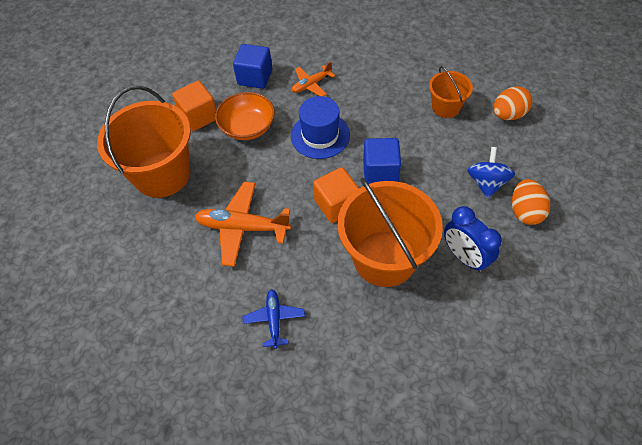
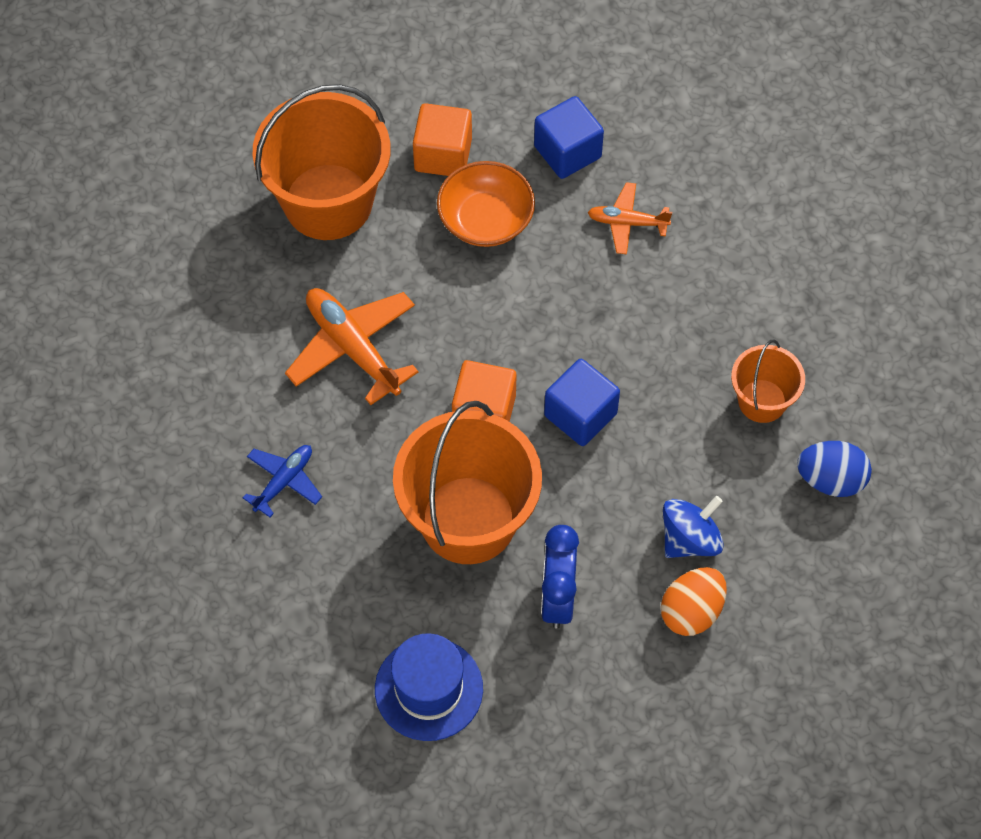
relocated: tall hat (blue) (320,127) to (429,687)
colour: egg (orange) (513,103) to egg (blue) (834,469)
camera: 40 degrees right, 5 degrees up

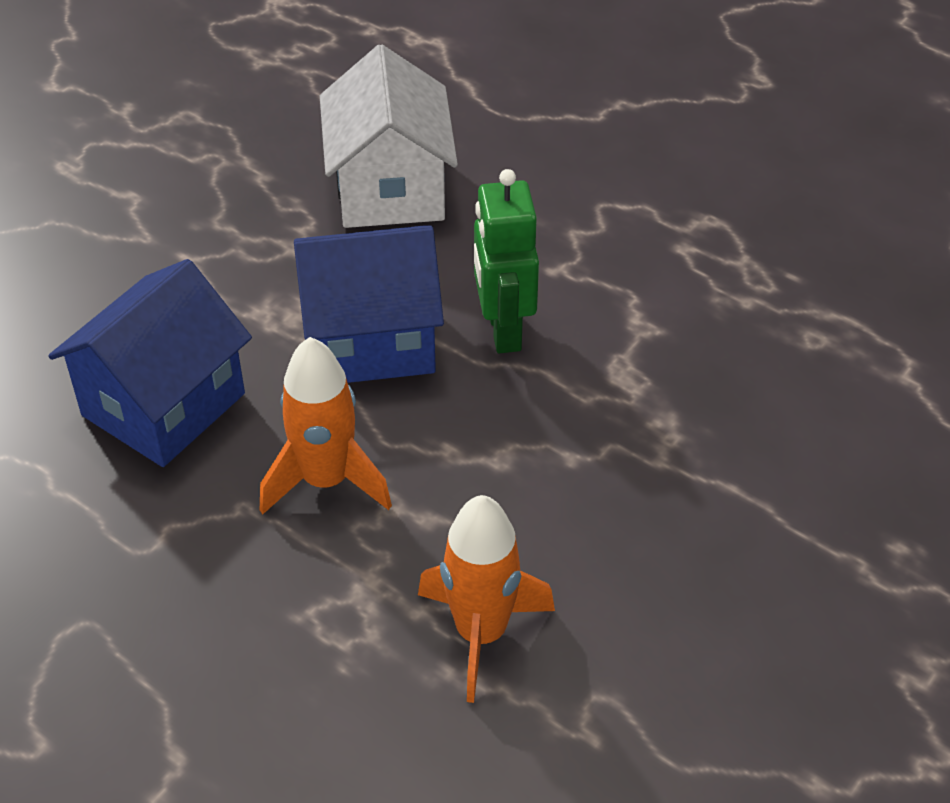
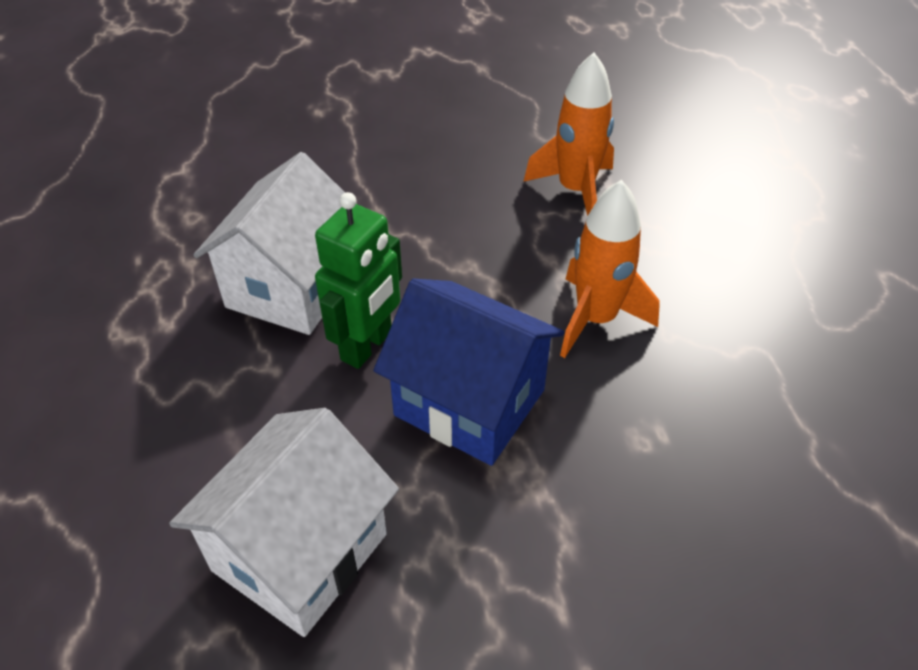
missing: toy house (blue) (150,363)
appeared: toy house (snow-white) (269,243)
camera: 140 degrees left, 0 degrees up

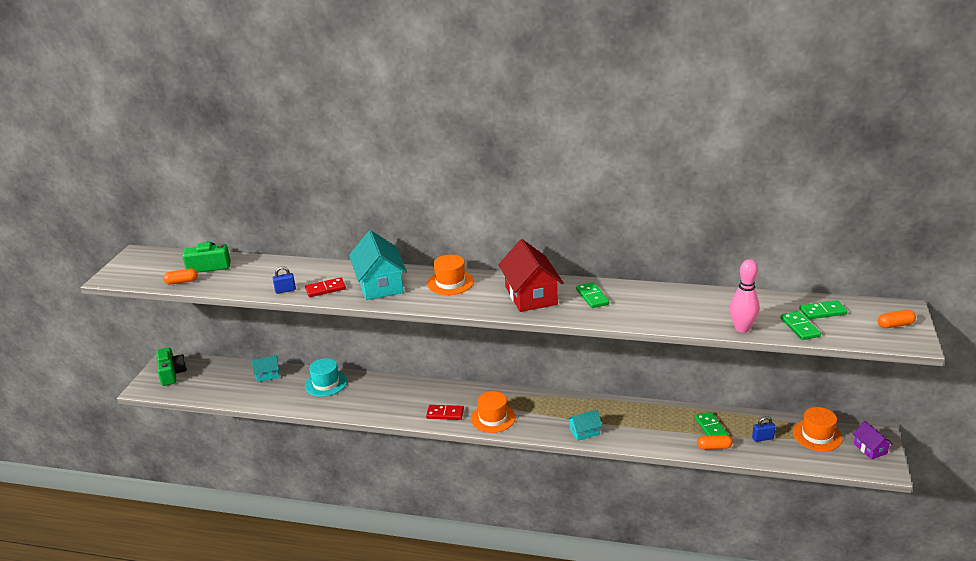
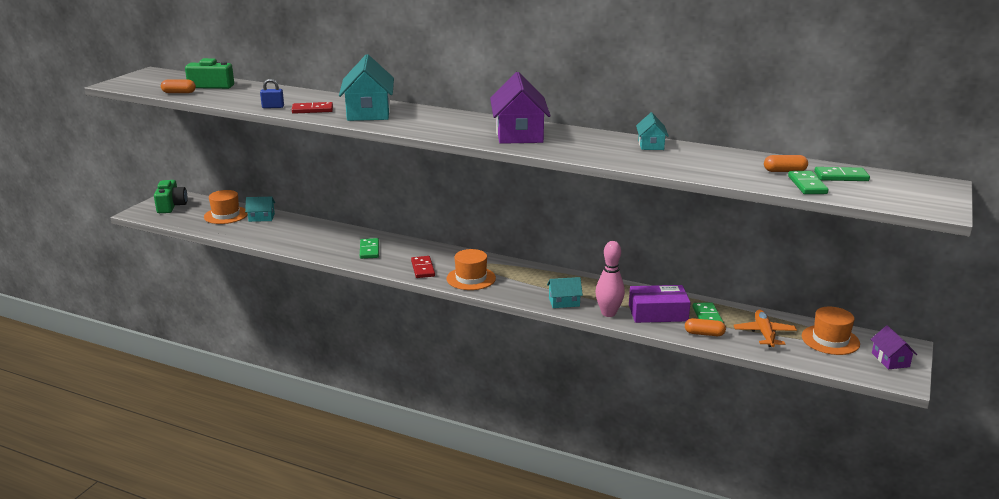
missing: tall hat (teal) (326,377)
appeared: package (violet) (660,304); toy house (teal) (652,131)
relocated: tall hat (orange) (450,275) to (226,207); domino (emerald) (592,295) to (369,248); skittle (rose-pink) (745,296) to (610,279); pill shape (orange) (897,319) to (786,163)
exchanged: padlock (blue) (764,429) to aeroplane (orange) (765,328)
colour: toy house (crimson) (531,275) to toy house (violet) (520,108)
spun: domino (crimson) (445,412) = (423,267) 60 degrees clockwise
camera: 10 degrees right, 5 degrees down

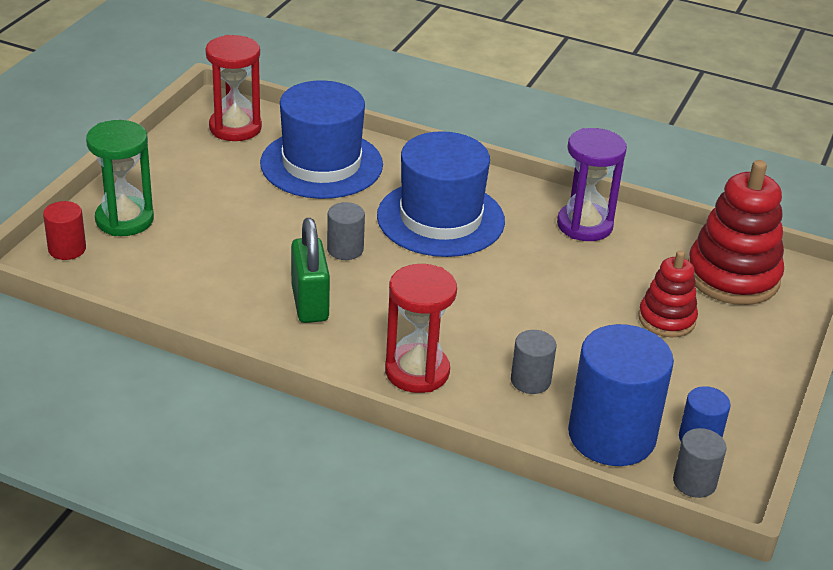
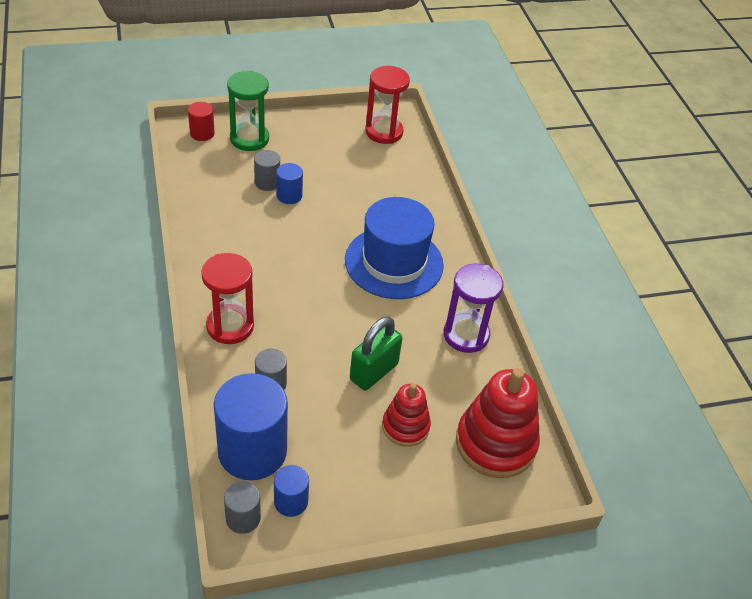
missing: tall hat (blue) (321,139)
appeared: cylinder (blue) (289,183)
relocated: cylinder (grey) (346,231) to (267,170); padlock (emerald) (310,270) to (376,353)
camera: 50 degrees right, 10 degrees up

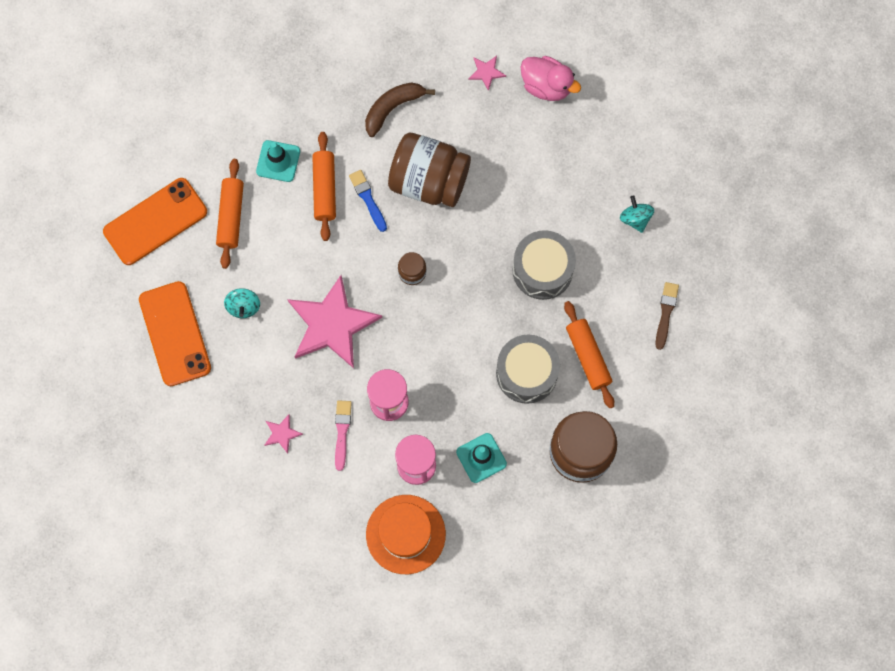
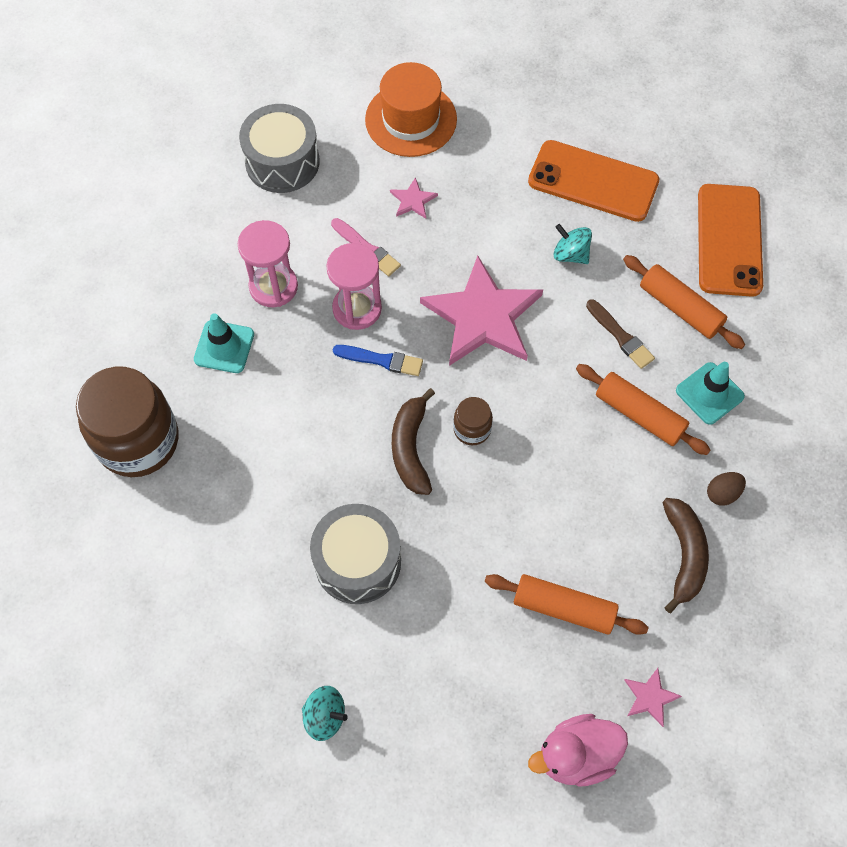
missing: preserve jar (russet) (429,170)
appeared: banana (russet) (413,441); egg (russet) (726,489)
relocated: snare drum (grey) (528,369) to (279,148); paint brush (blue) (368,201) to (378,360); tall hat (orange) (406,534) to (411,109); pastry roller (orange) (589,354) to (567,604); paint brush (russet) (667,316) to (620,334)
camera: 130 degrees right, 10 degrees down

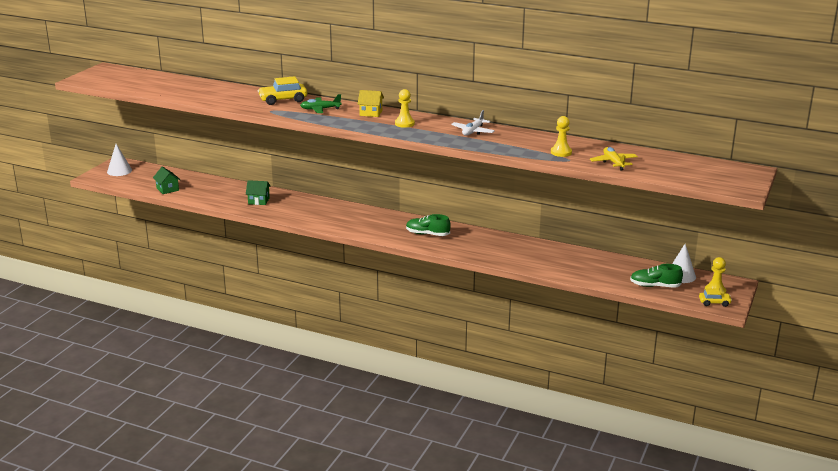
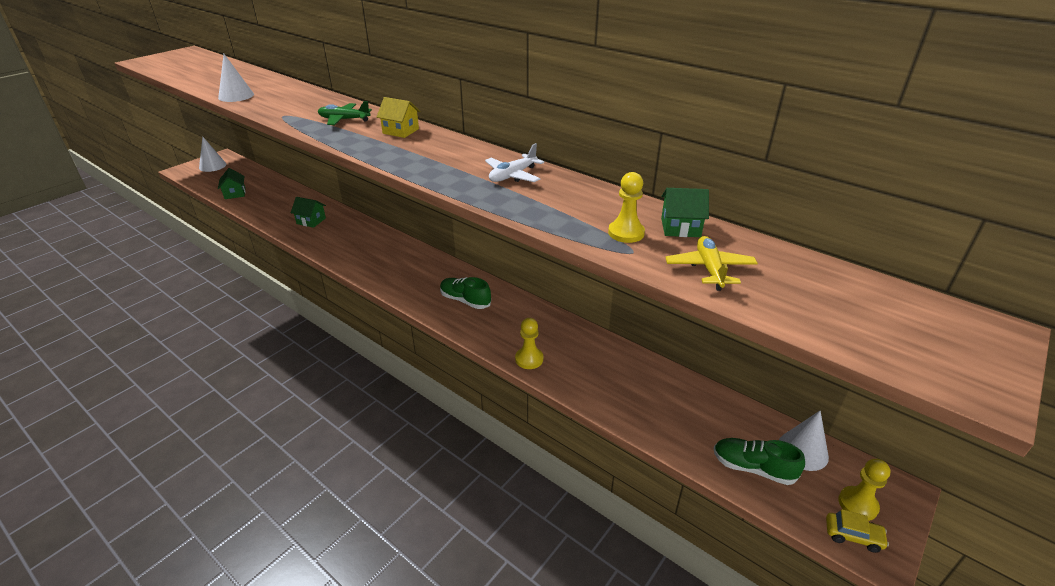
missing: car (bright yellow) (282,90)
appeared: cone shape (snow-white) (236,78); toy house (emerald) (685,212)
relocated: chess pawn (bright yellow) (405,108) to (529,343)
camera: 15 degrees right, 10 degrees up

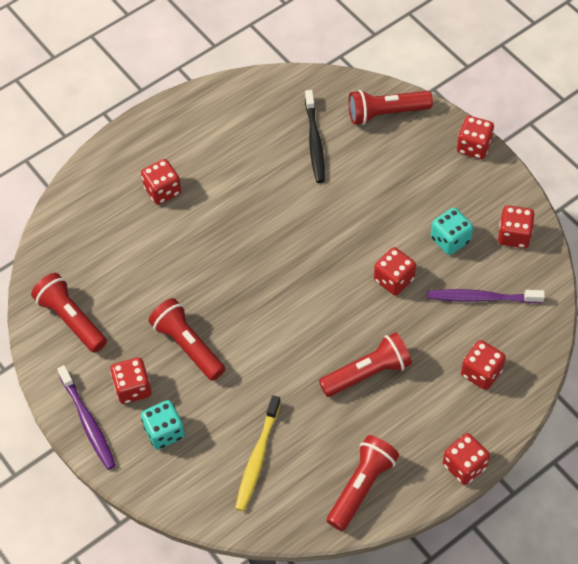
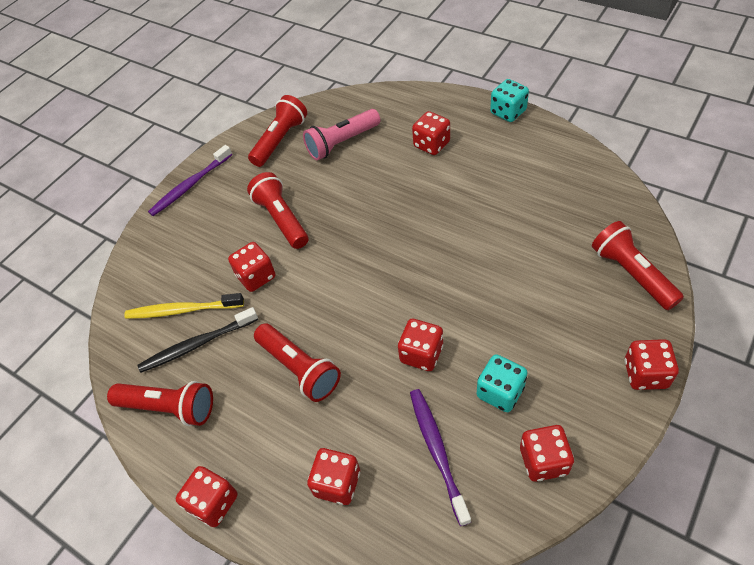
appeared: torch (rose-pink) (342,134)
relocated: dental brush (black) (315,136) to (198,340); game die (crimson) (130,380) to (252,267); game die (teal) (163,425) to (509,100)
spun: torch (crimson) (186,339) = (278,210) 60 degrees counterclockwise
camera: 75 degrees right, 5 degrees down

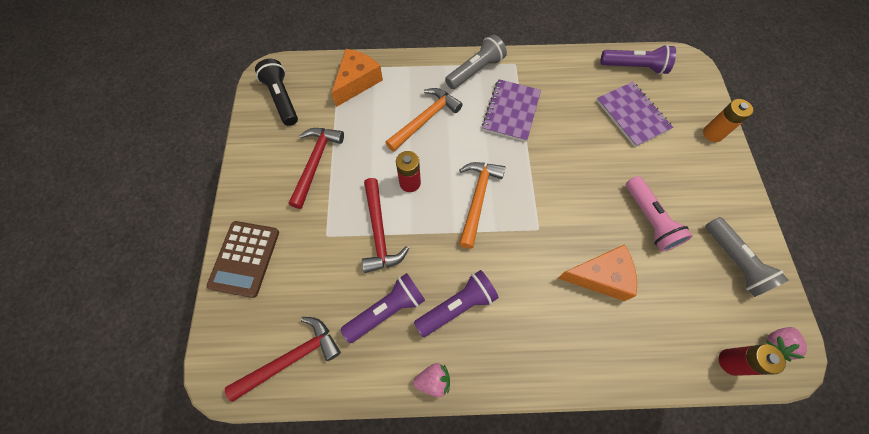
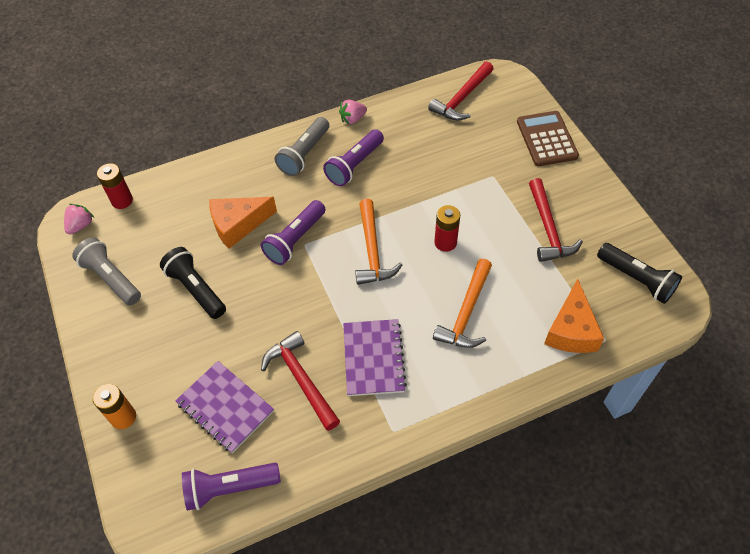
relocated: torch (violet) (383,308) to (293,232); claw hammer (crimson) (385,225) to (300,381); torch (grey) (476,62) to (302,146)
colour: torch (rose-pink) (659,214) to torch (black) (193,283)
camera: 160 degrees right, 10 degrees down

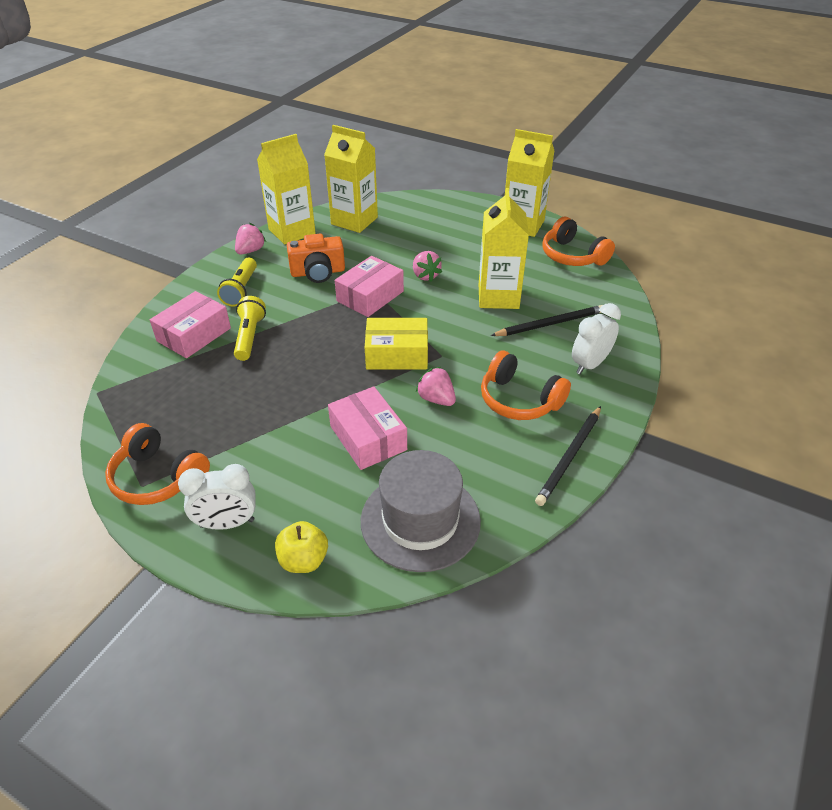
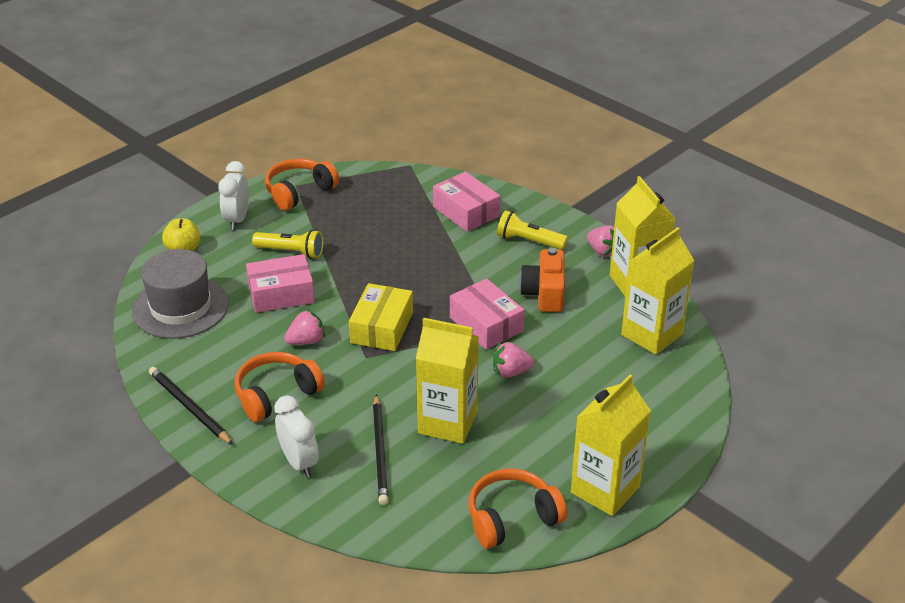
relocated: torch (bright yellow) (250,328) to (288,244)
camera: 105 degrees right, 5 degrees down

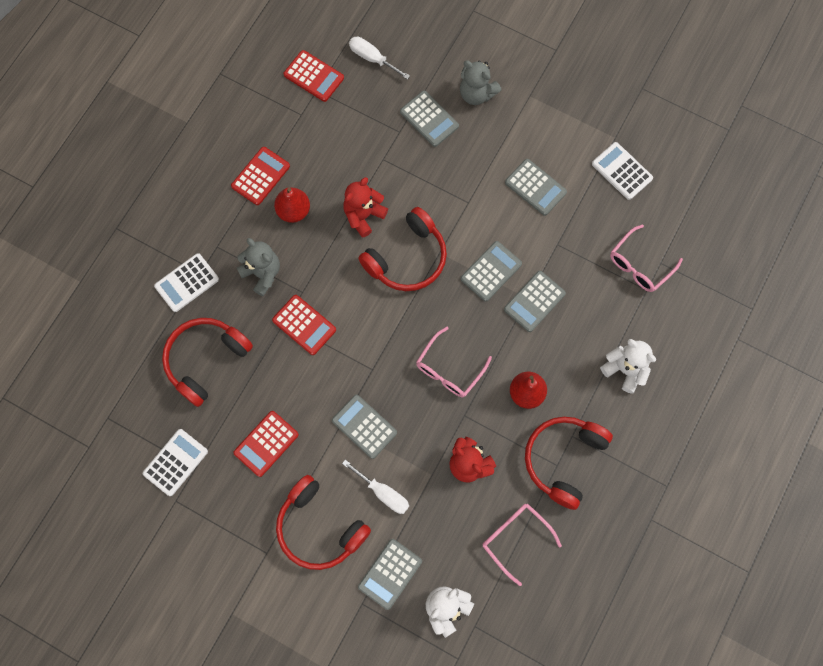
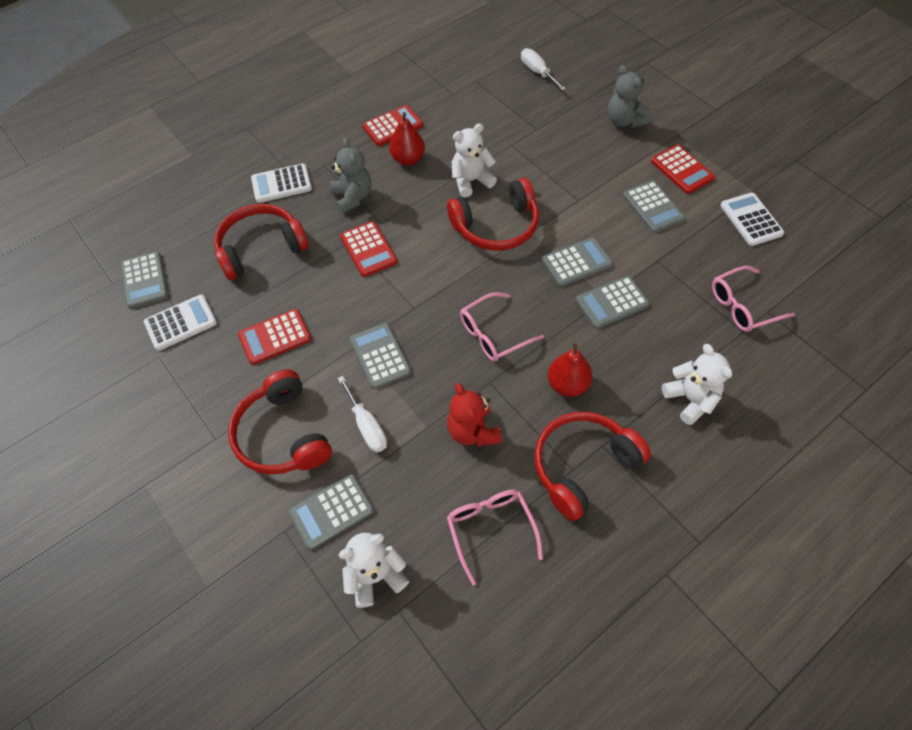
relocated: calculator (grey) (429,119) to (145,280); calculator (crimson) (314,76) to (683,169)
colour: teddy (crimson) (365,207) to teddy (snow-white) (474,160)
camera: 25 degrees right, 15 degrees down

